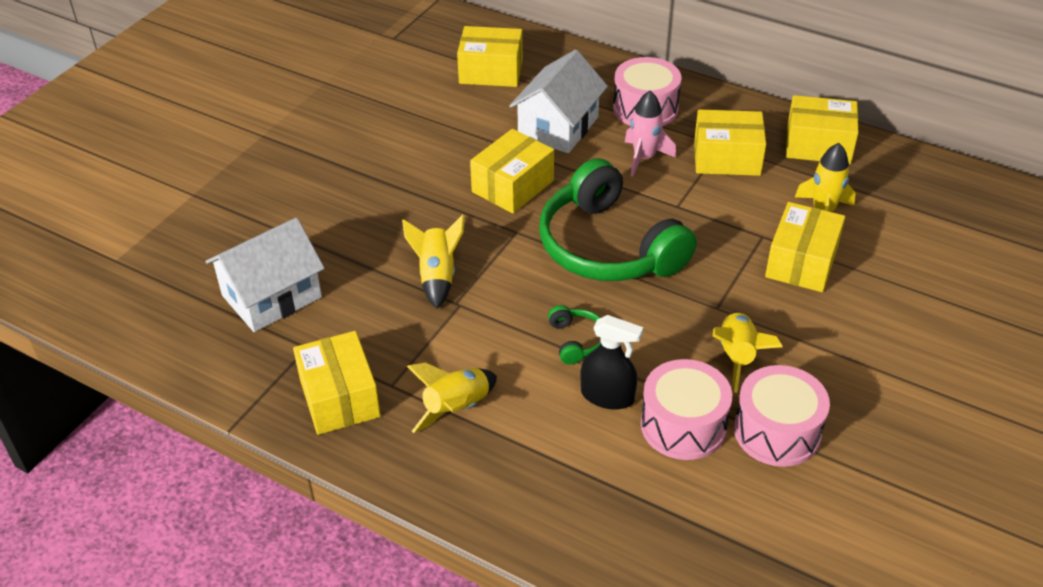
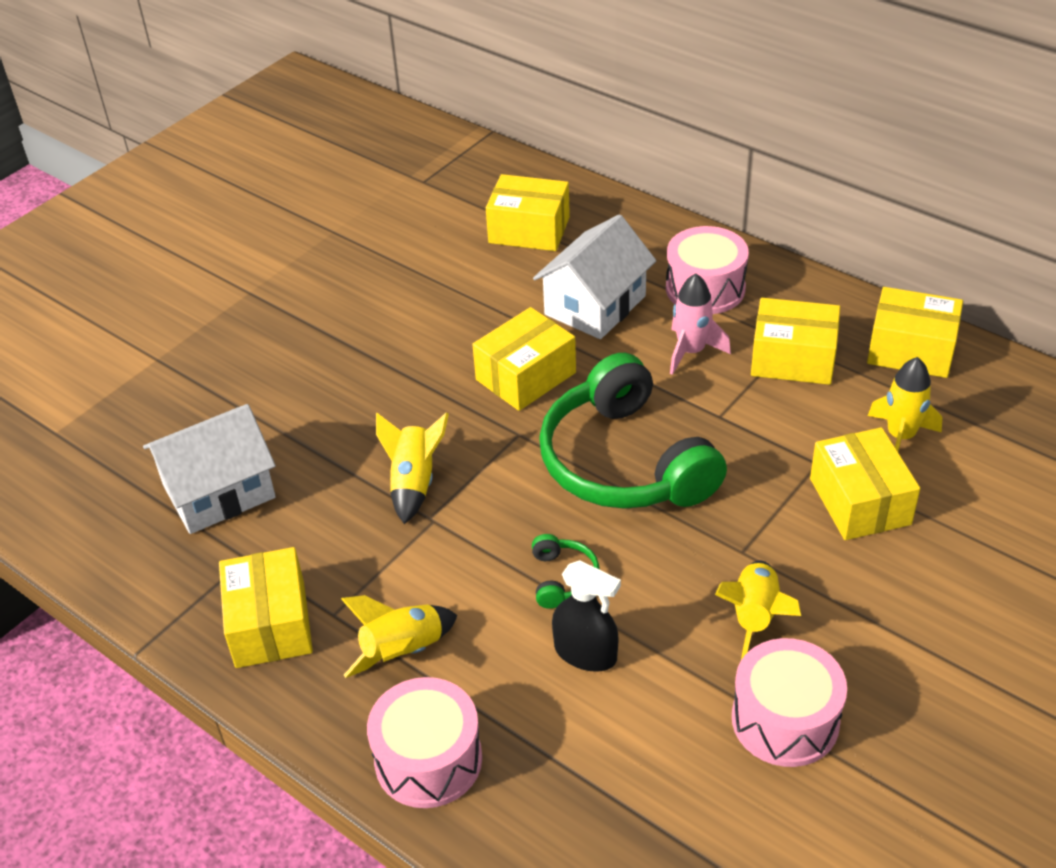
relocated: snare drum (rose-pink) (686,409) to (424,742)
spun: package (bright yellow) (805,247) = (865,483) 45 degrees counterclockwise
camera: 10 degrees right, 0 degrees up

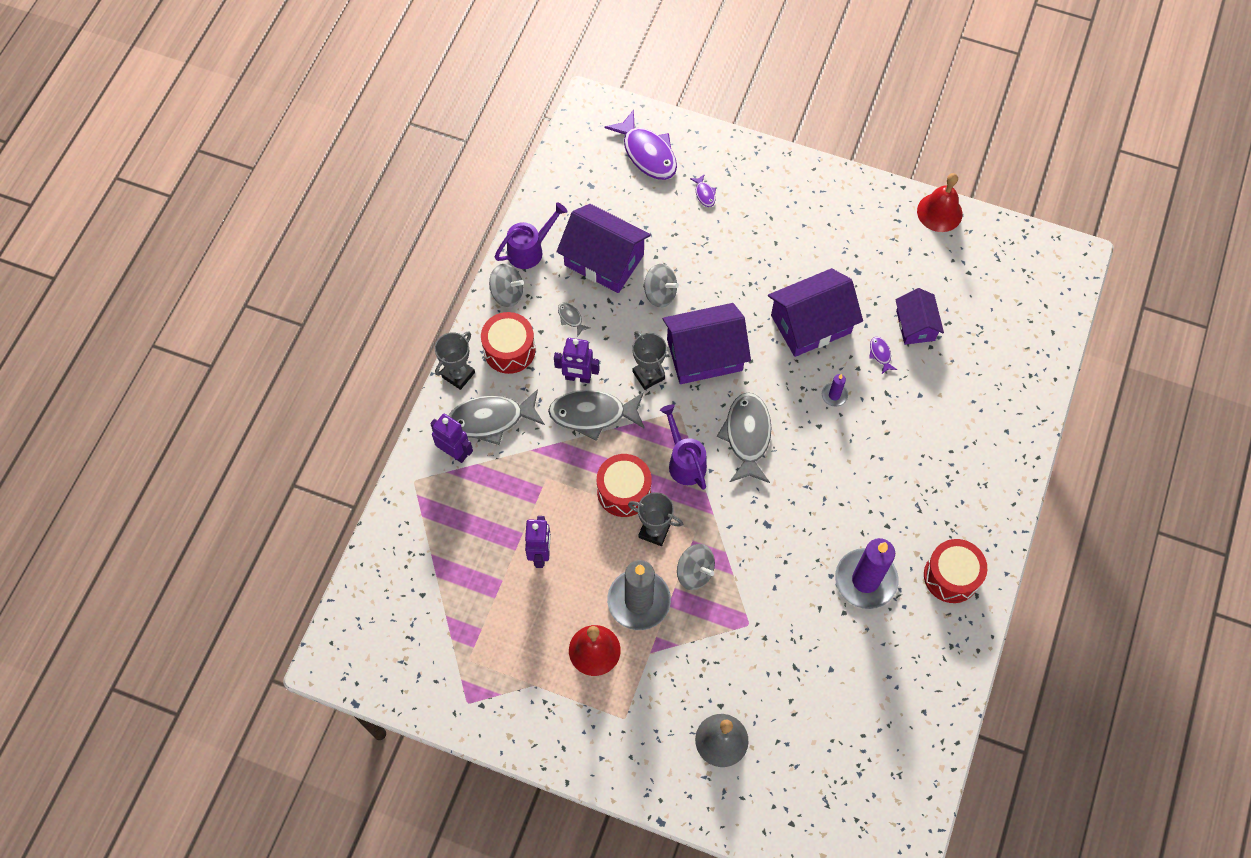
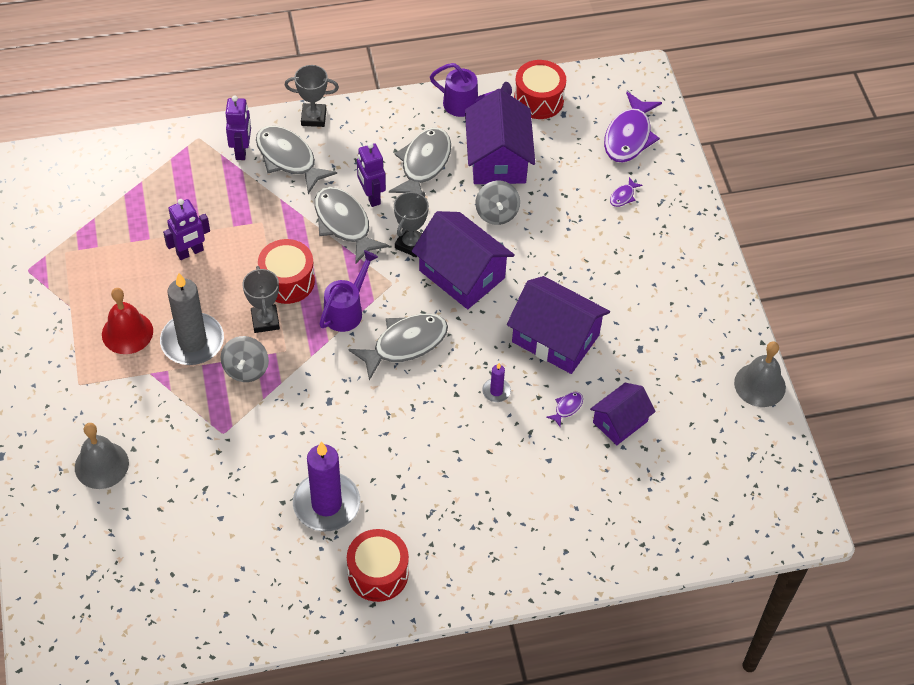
missing: spinning top (grey) (506,285)
relocated: snare drum (crimson) (508,343) to (540,89)
colour: hand bell (crimson) (940,202) to hand bell (grey) (760,374)
size: toy fish (grey) (574,320) = (420,160) x2.32
camera: 55 degrees right, 10 degrees down

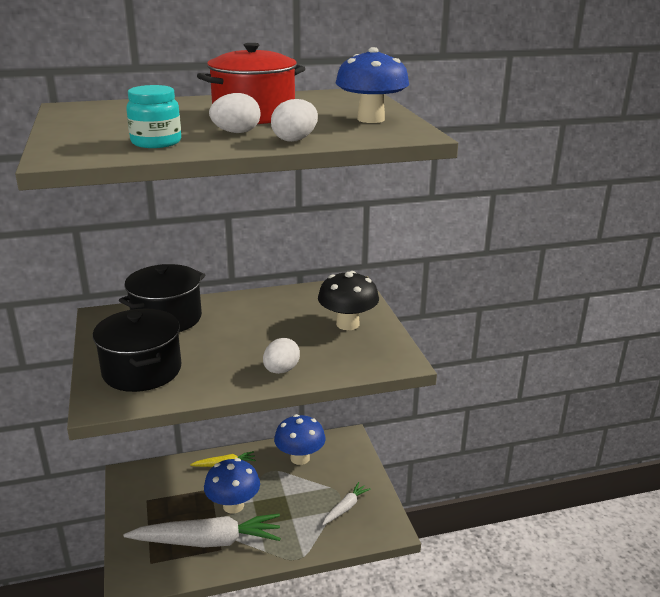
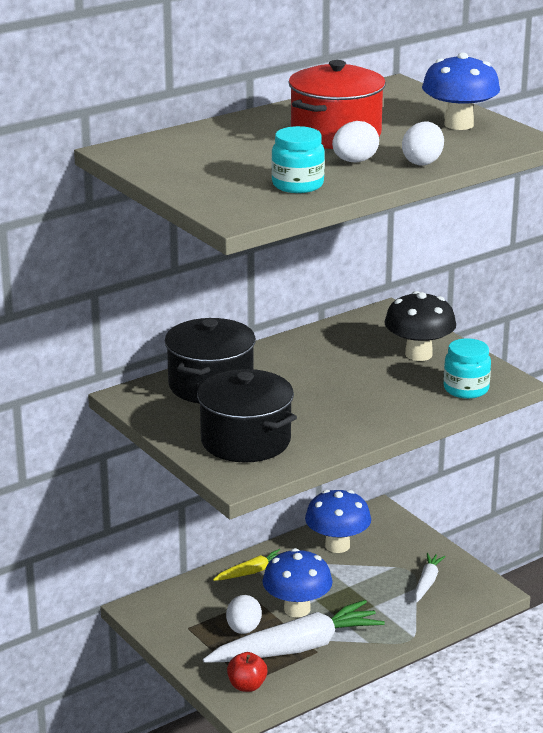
appeared: apple fruit (crimson) (247,672); preserve jar (teal) (467,368)
relocated: egg (snow-white) (281,356) to (244,614)
camera: 20 degrees left, 0 degrees up

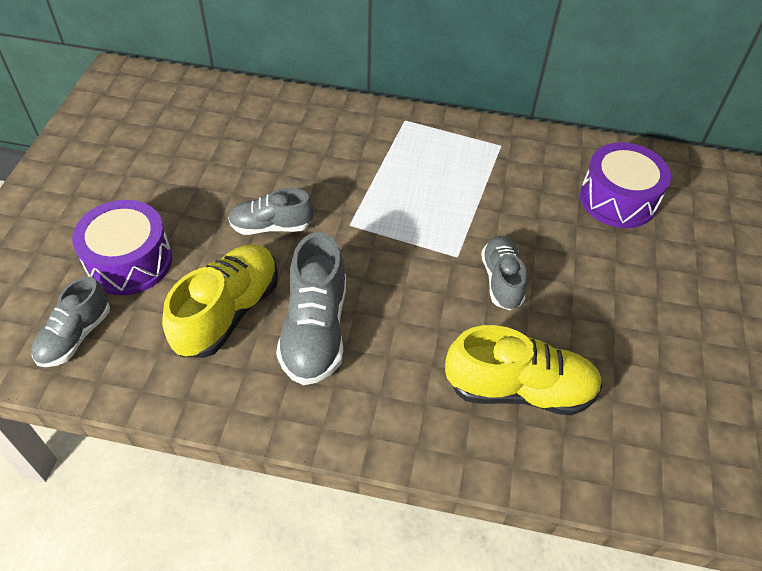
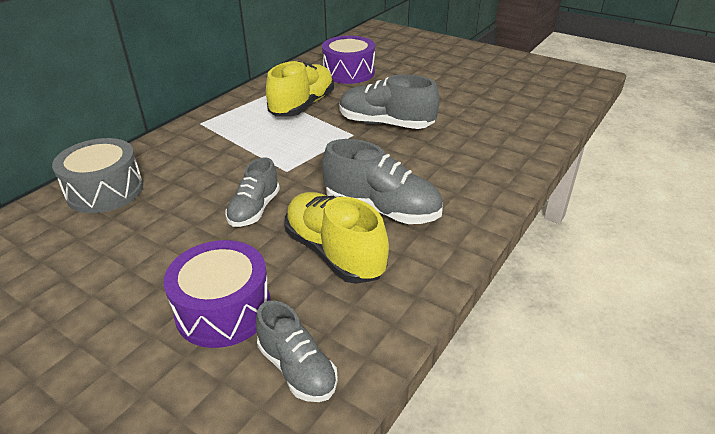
appeared: snare drum (grey) (97,175)
relocated: shoe (bright yellow) (523,370) to (300,89)
size: shoe (grey) (504,273) = (389,101) x1.57
camera: 65 degrees left, 15 degrees down

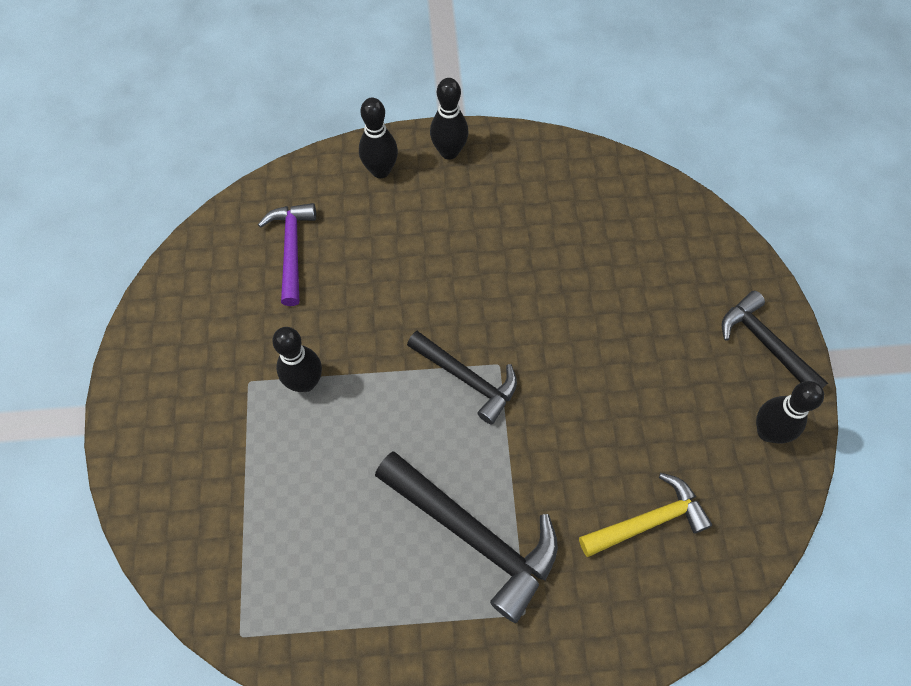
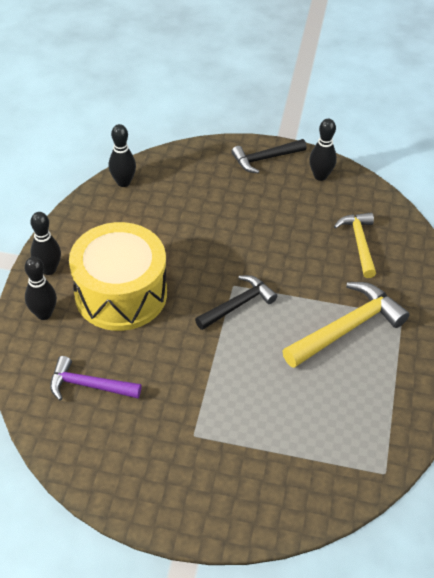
appeared: snare drum (bright yellow) (118,276)
relocated: skittle (black) (297,359) to (122,155)
colour: claw hammer (black) (466,537) to claw hammer (bright yellow) (346,325)
camera: 75 degrees left, 15 degrees down

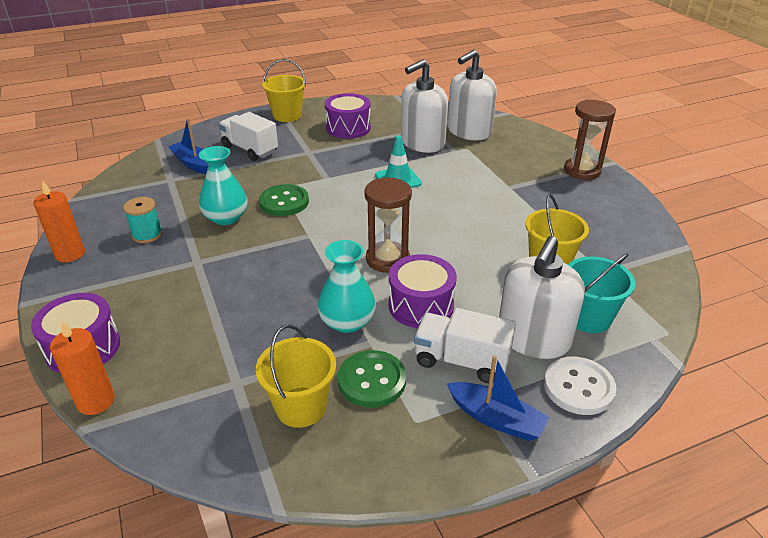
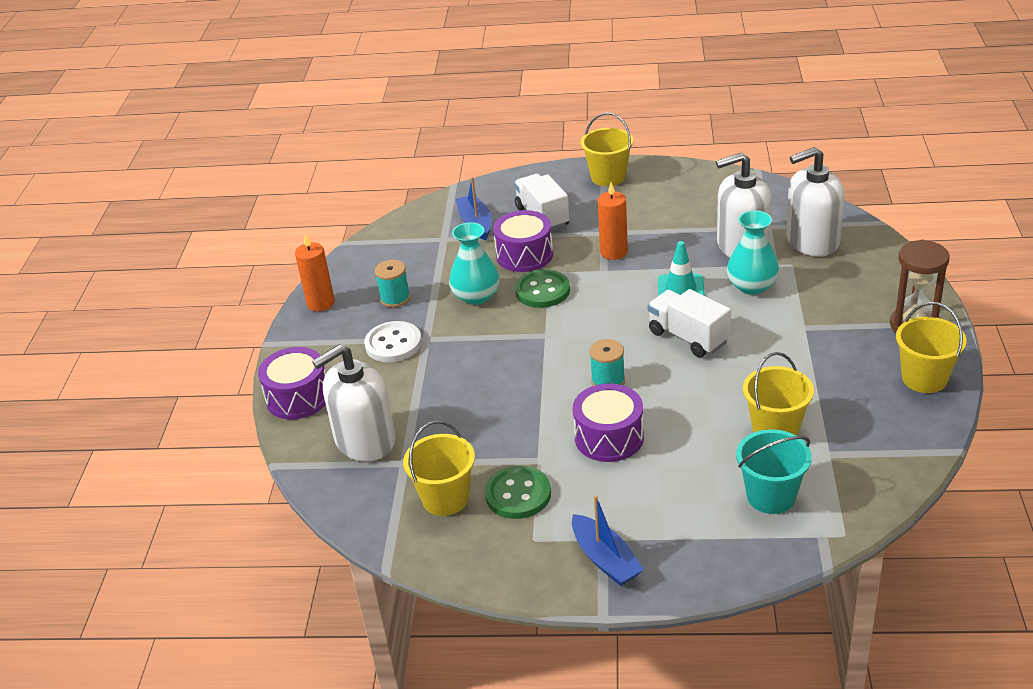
appeared: sand bucket (bright yellow) (931,347)
relocated: pump bottle (snow-white) (542,297) to (353,403); button (snow-white) (580,386) to (393,341); snare drum (violet) (348,116) to (523,241); pillar candle (orange) (82,368) to (613,221); toy truck (snow-white) (465,345) to (689,323); flower vase (teal) (346,286) to (753,252)
exchanged: sandglass (russet) (388,225) to reel of thread (teal) (607,362)
camera: 30 degrees right, 0 degrees up

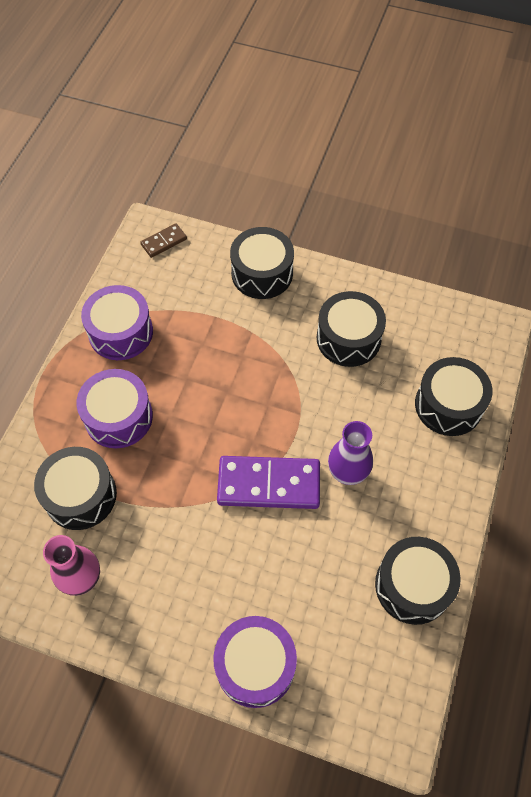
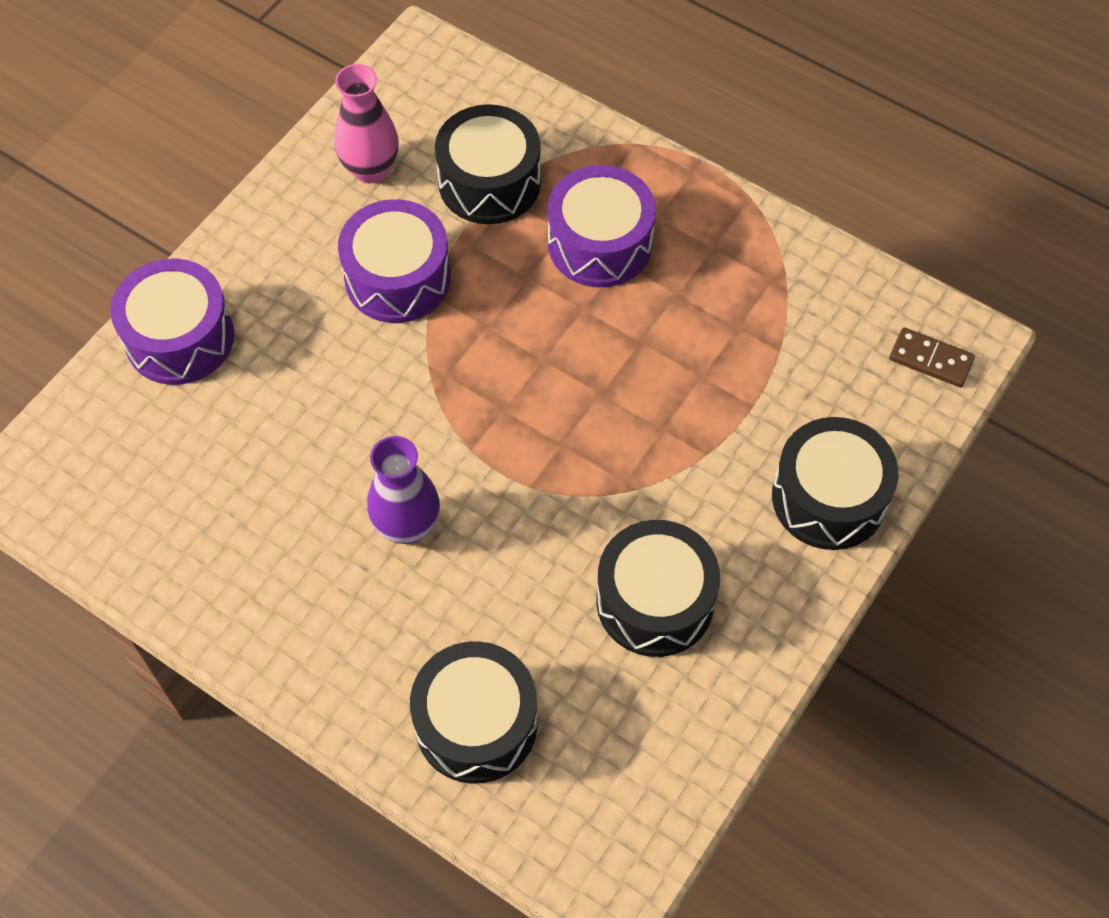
missing: domino (violet) (268,482); snare drum (black) (418,581)
relocated: snare drum (violet) (117,322) to (394,261)
spun: domino (russet) (163,240) = (932,357) 45 degrees counterclockwise
camera: 105 degrees right, 0 degrees up

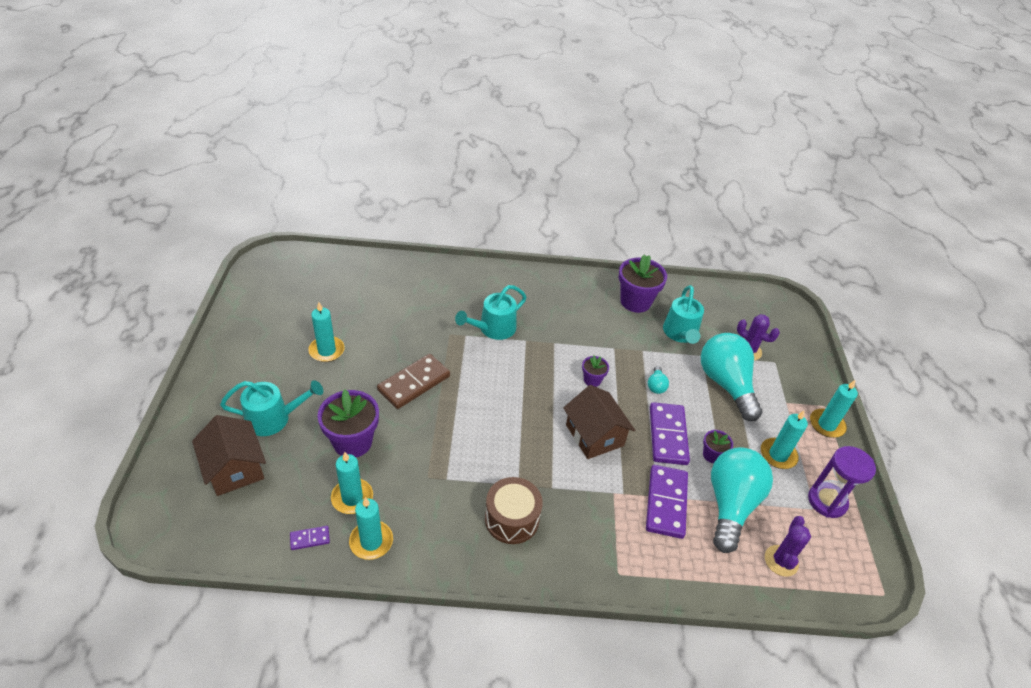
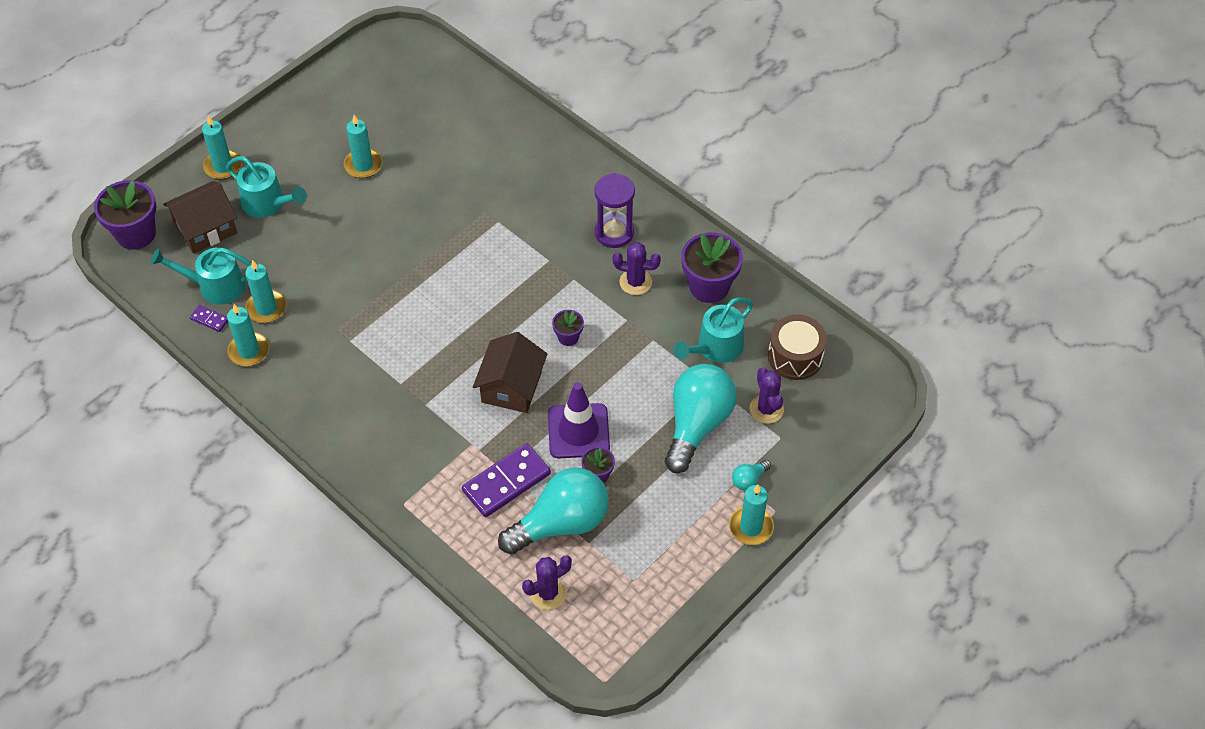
missing: domino (russet) (413,381)
appeared: prickly plant (violet) (636,268)
relocated: plant pot (violet) (348,423) to (125,215); sprinkling can (teal) (491,312) to (201,276); pillar candle (teal) (784,440) to (222,147); sandglass (violet) (842,482) to (614,210); light bulb (teal) (658,380) to (751,475); snare drum (russet) (514,510) to (797,347)
exchanged: domino (violet) (670,433) to traffic cone (violet) (579,420)
spun: toy house (russet) (229,455) = (200,217) 45 degrees clockwise
camera: 45 degrees right, 10 degrees up

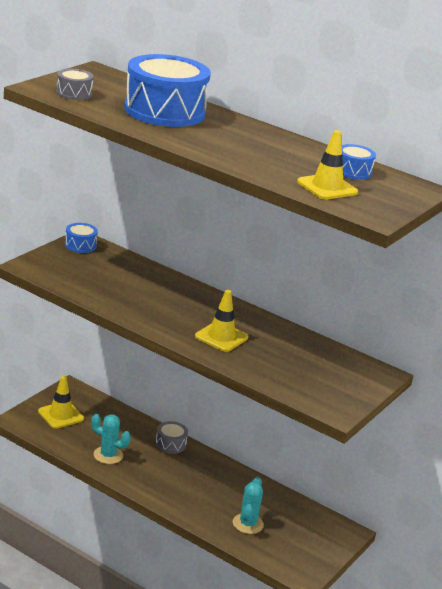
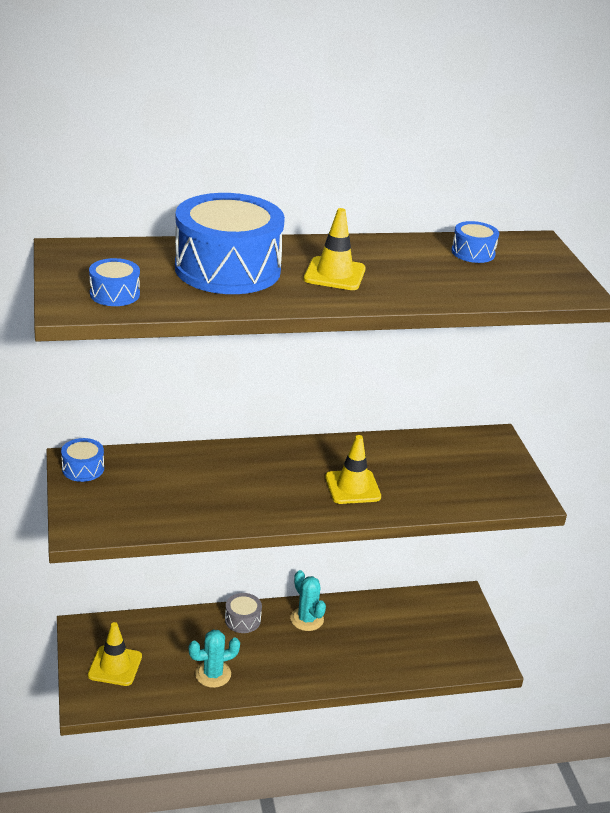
relocated: prickly plant (teal) (248,505) to (308,600); traffic cone (bright yellow) (327,165) to (335,249)
colour: snare drum (grey) (74,84) to snare drum (blue) (114,282)
camera: 45 degrees left, 5 degrees up

